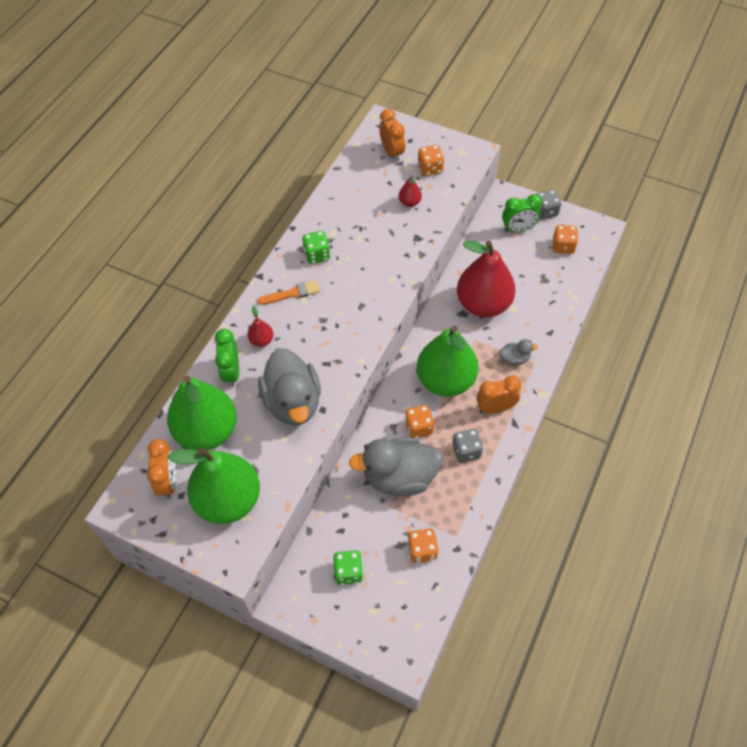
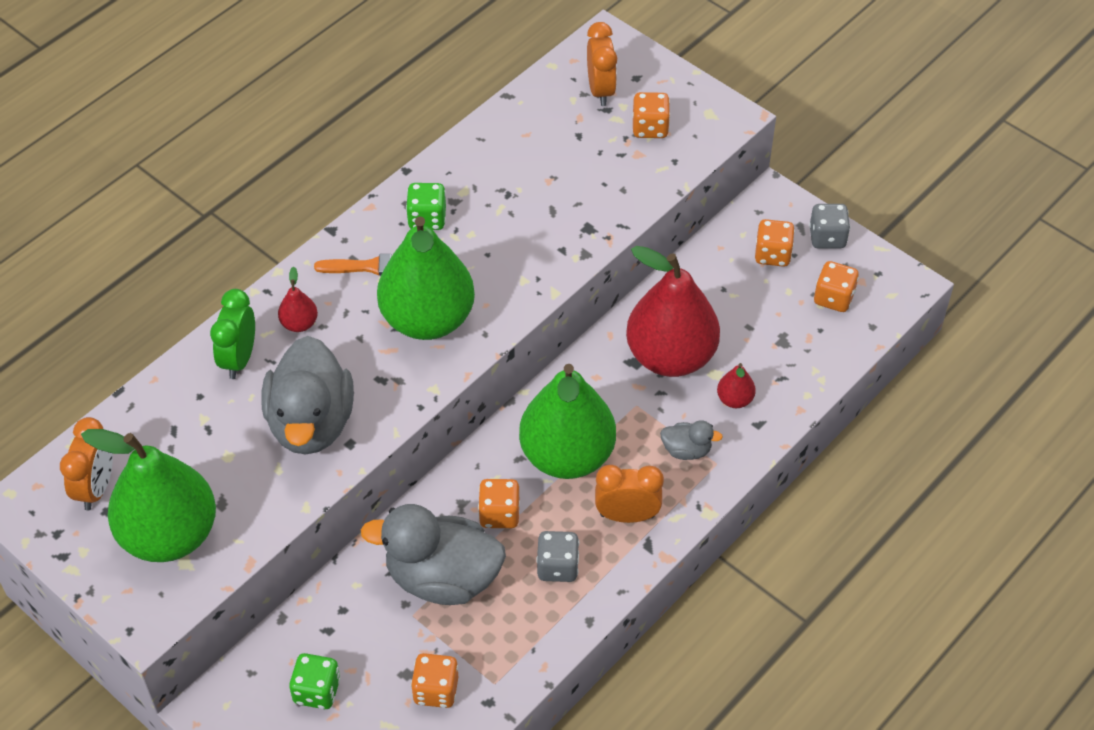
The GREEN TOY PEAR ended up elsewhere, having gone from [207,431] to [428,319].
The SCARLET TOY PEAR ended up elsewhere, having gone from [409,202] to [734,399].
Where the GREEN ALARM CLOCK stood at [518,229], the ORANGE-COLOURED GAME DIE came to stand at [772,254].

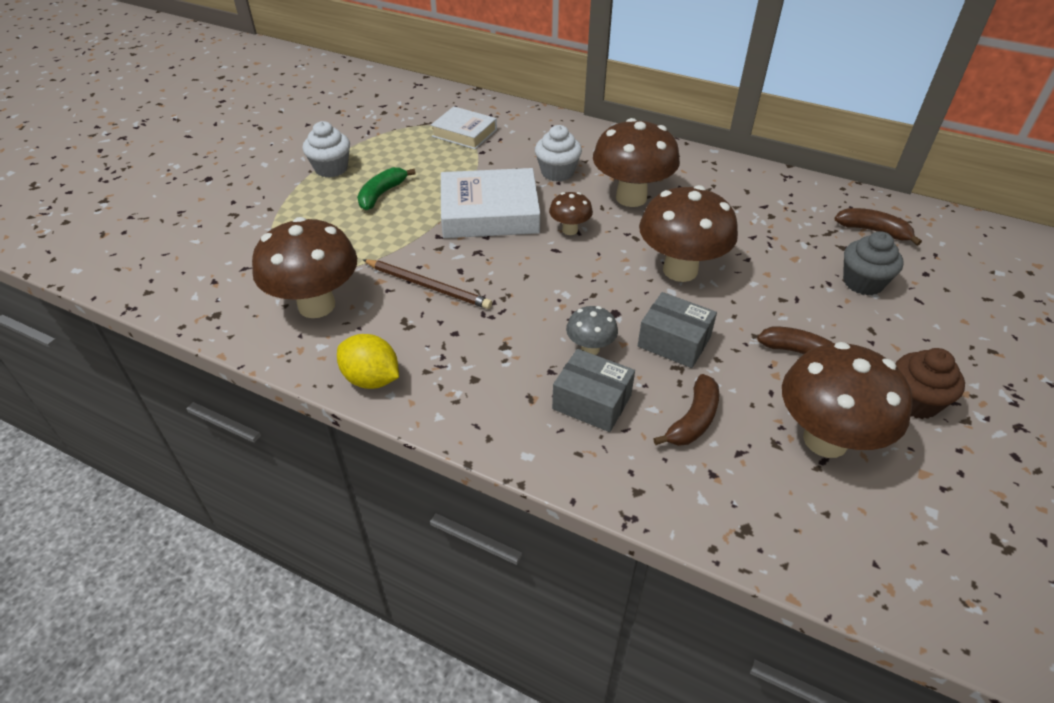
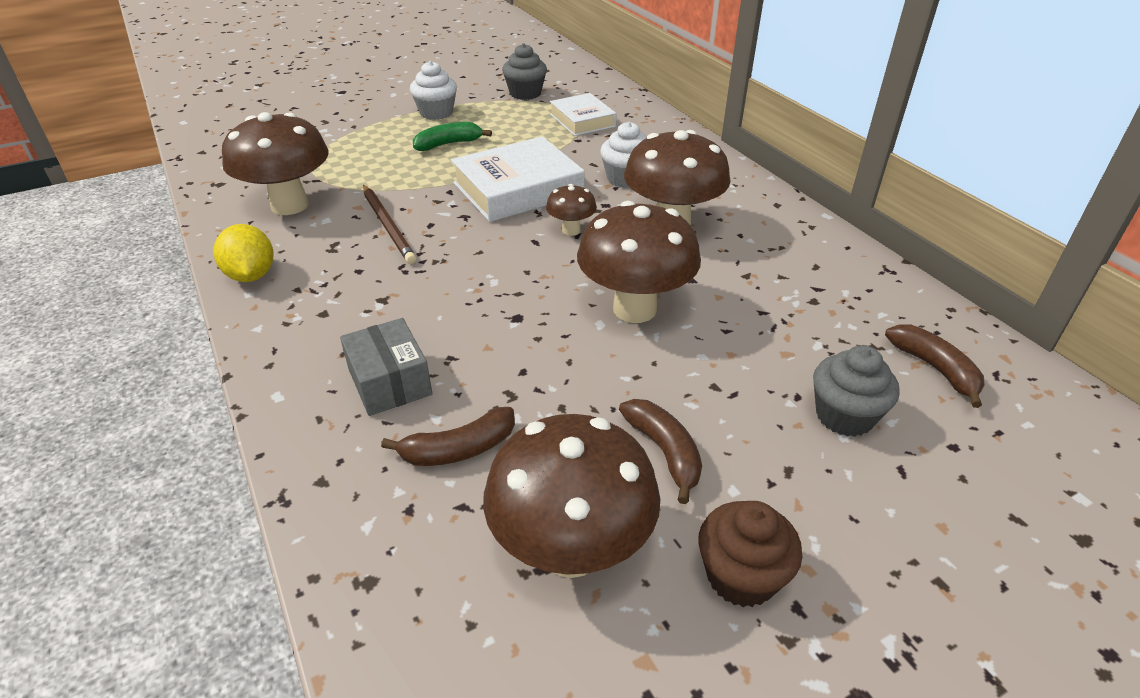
The PURE WHITE BOOK at [489,212] ended up facing another way, 60 degrees counterclockwise from before.
The second view lost the GRAY FUNGUS at [590,349].
The second view lost the GRAY BOX at [674,342].
The second view gained the GRAY FAIRY CAKE at [525,93].

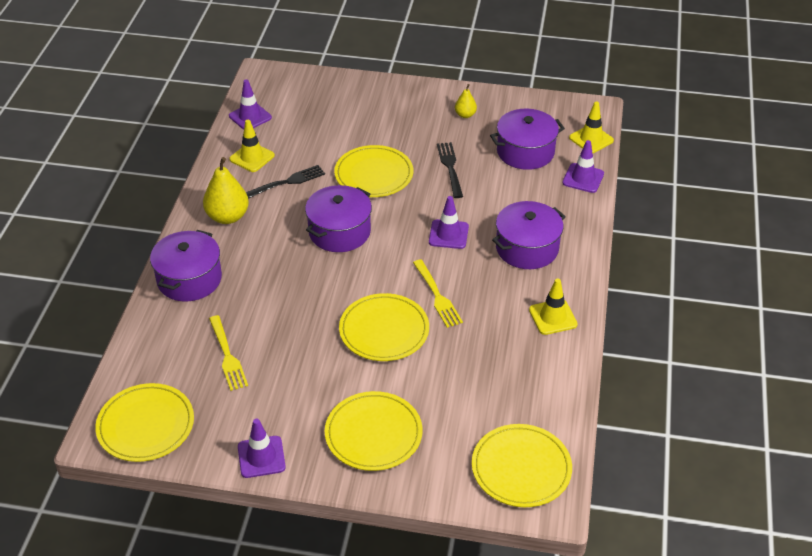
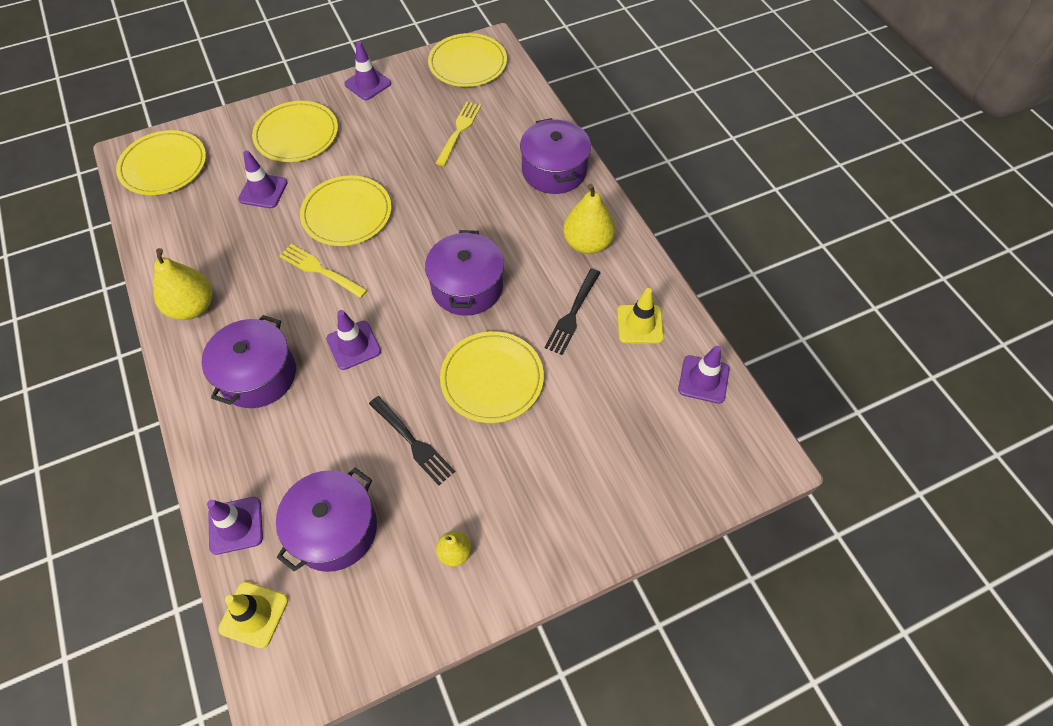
The YELLOW FORK at [227,355] ended up facing another way, 75 degrees clockwise from before.
Where the YELLOW SAFETY CONE stood at [553,317], the YELLOW TOY PEAR came to stand at [192,307].
The second view gained the PURPLE SAFETY CONE at [263,191].

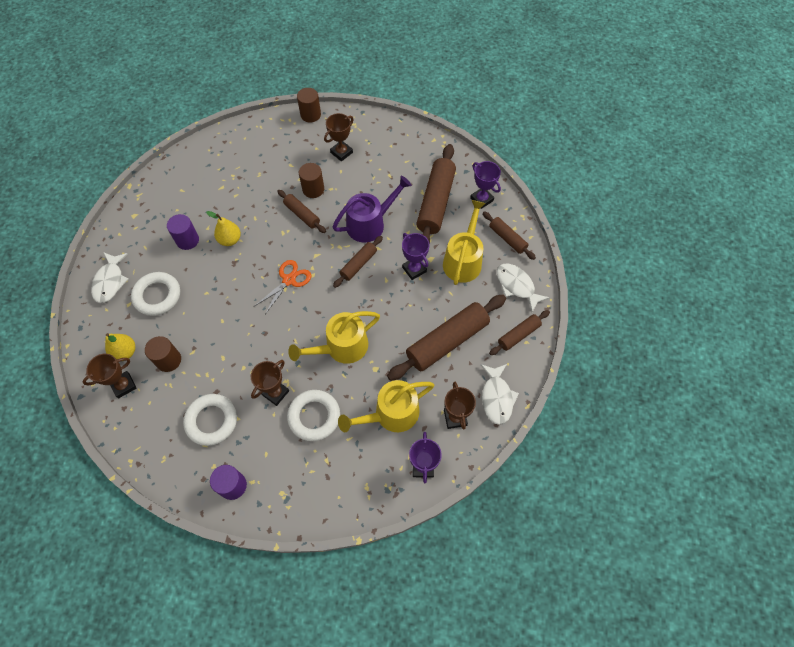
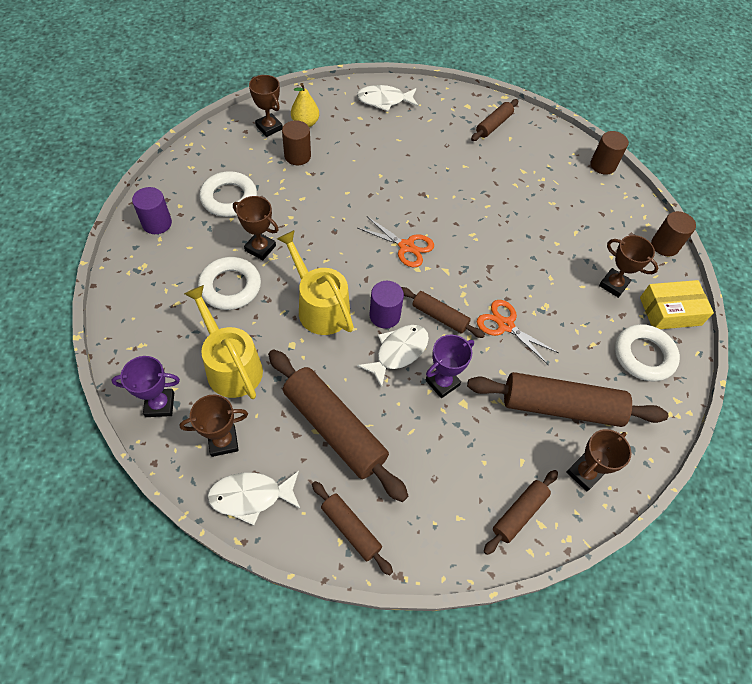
The PURE WHITE RING ended up elsewhere, having gone from [157,296] to [644,355].
The PURPLE SOLID CYLINDER ended up elsewhere, having gone from [187,240] to [384,315].
The second view lost the YELLOW TOY PEAR at [230,240].
The RUSSET ROLLING PIN ended up elsewhere, having gone from [302,215] to [493,125].
The RUSSET SOLID CYLINDER ended up elsewhere, having gone from [313,189] to [602,165].
Where the PURPLE WATERING POT stood at [370,224], the ORANGE-COLOURED SCISSORS came to stand at [505,325].
The second view lost the YELLOW WATERING POT at [463,260].
What was the PURPLE TROPHY at [481,199] turned into the RUSSET TROPHY at [584,473].
The PURE WHITE FISH ended up elsewhere, having gone from [516,286] to [398,352].
The second view gained the YELLOW BOX at [670,311].

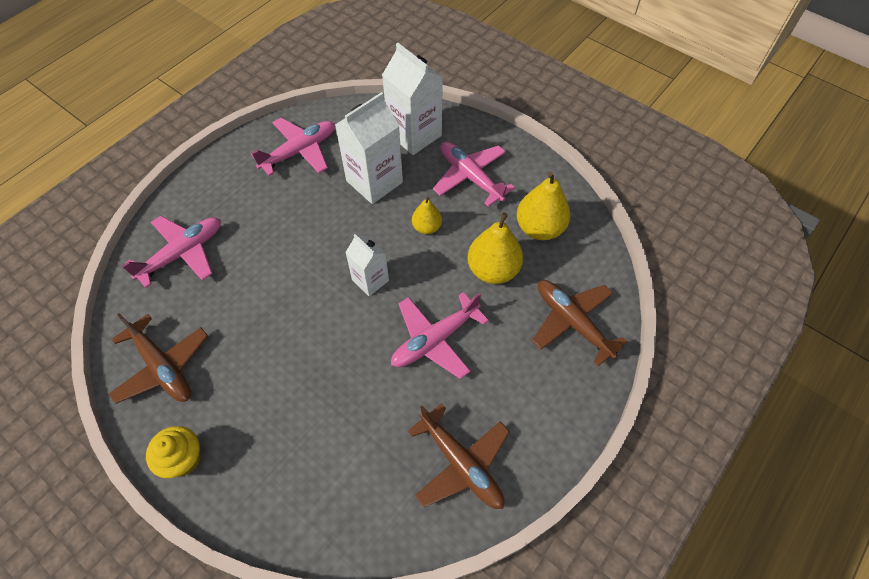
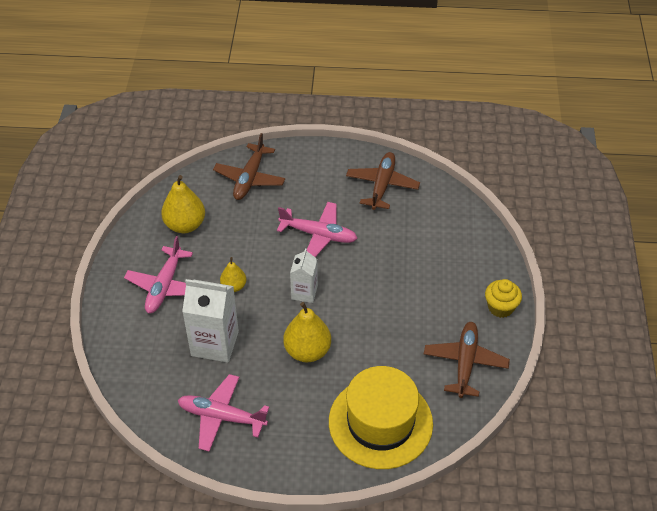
Where the ROSY PLANE stood at [183,253], the YELLOW TOP HAT came to stand at [380,422].
The second view lost the PURE WHITE JUICE CARTON at [414,135].
The YELLOW TOY PEAR ended up elsewhere, having gone from [493,270] to [307,351].

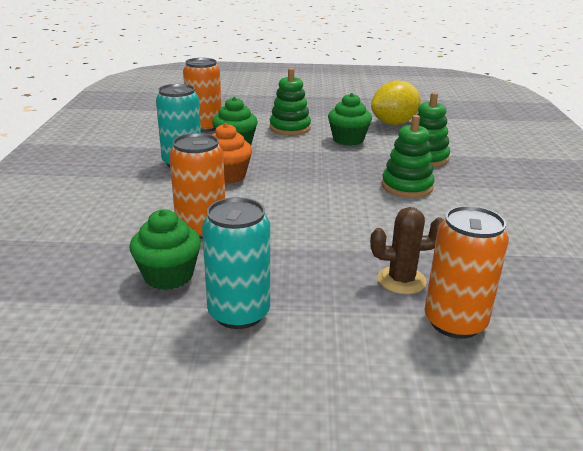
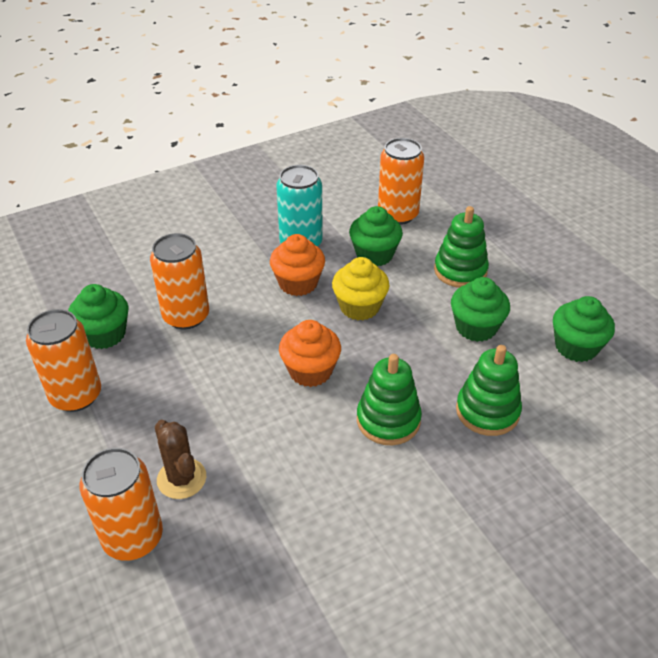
What was the AQUA SODA CAN at [239,313] turned into the ORANGE-COLOURED SODA CAN at [76,395].
Where the YELLOW LEMON stood at [394,123], the GREEN FAIRY CAKE came to stand at [576,347].
The second view gained the ORANGE-COLOURED FAIRY CAKE at [310,371].
The second view gained the YELLOW FAIRY CAKE at [359,307].

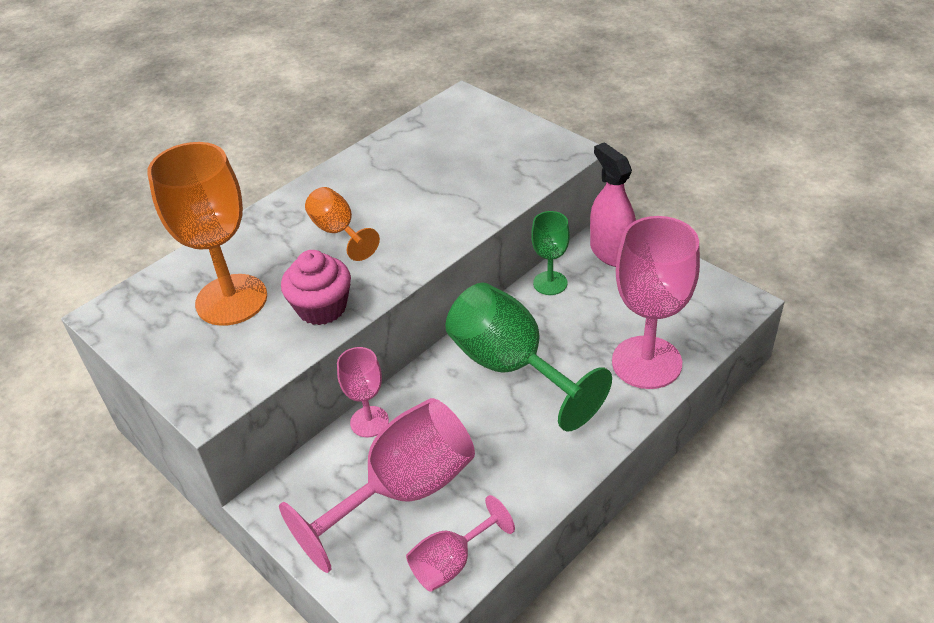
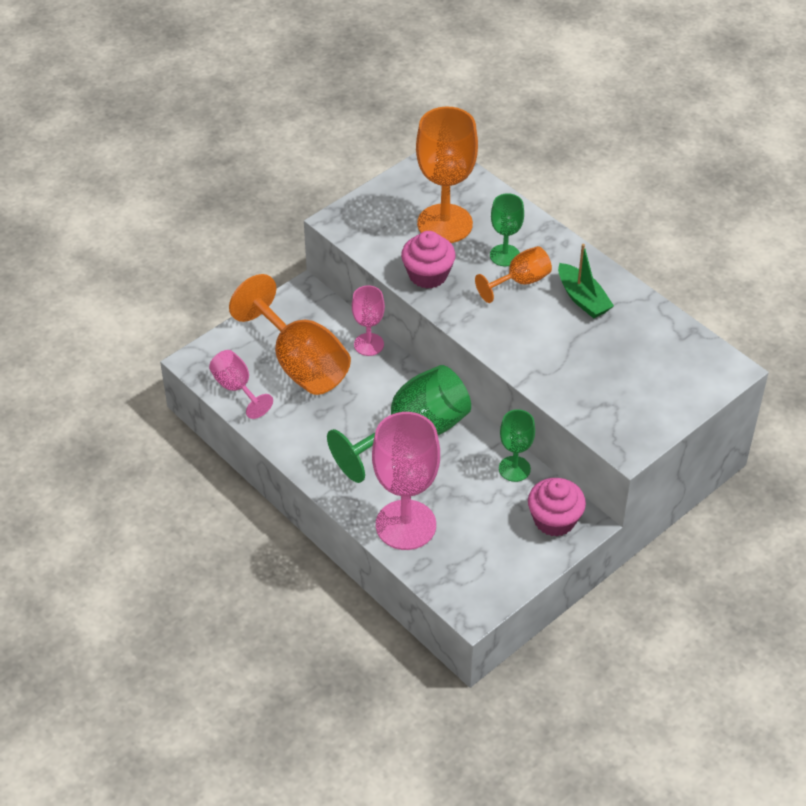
What was the ROSY WINE GLASS at [403,491] turned into the ORANGE-COLOURED WINE GLASS at [300,363].
Where the ROSY SPRAY BOTTLE stood at [611,252], the ROSY FAIRY CAKE came to stand at [554,520].
The second view gained the GREEN WINE GLASS at [504,255].
The second view gained the GREEN TOY BOAT at [582,299].

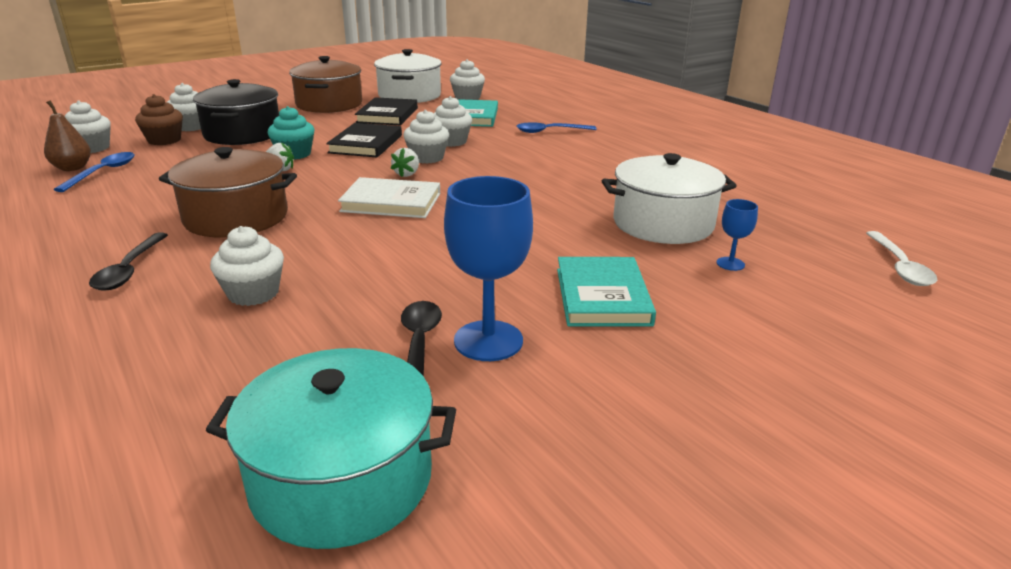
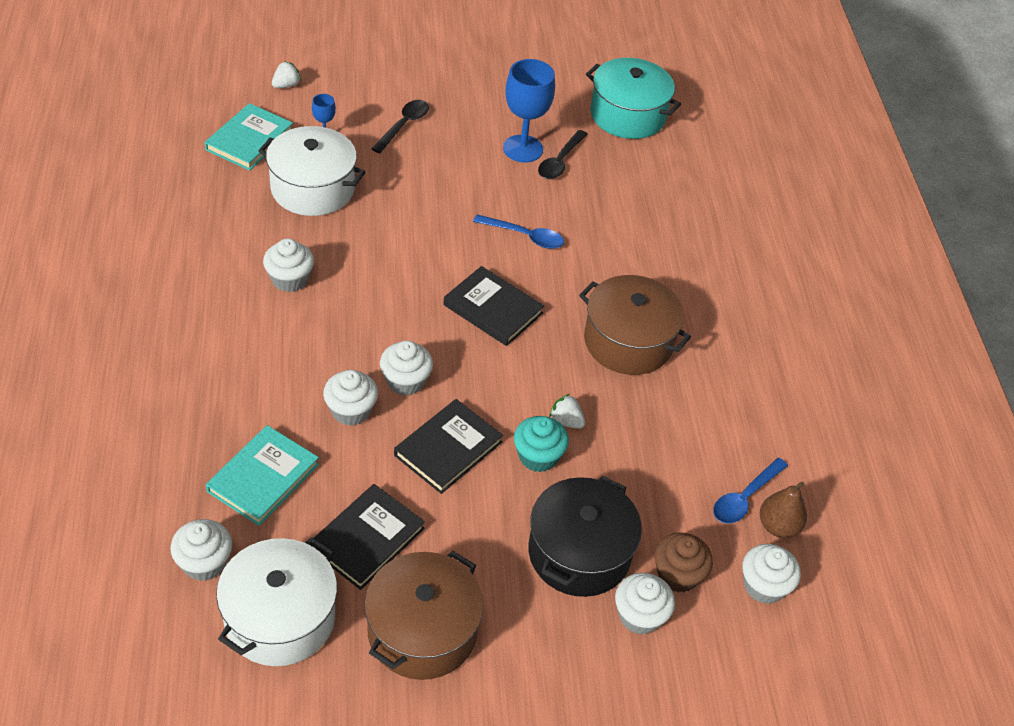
The BLACK TABLESPOON ended up elsewhere, having gone from [129,270] to [404,125].
The PURE WHITE FAIRY CAKE ended up elsewhere, having gone from [253,293] to [289,279].
What was the PURE WHITE BOOK at [391,202] turned into the BLACK BOOK at [493,309].
The PURE WHITE BERRY ended up elsewhere, having gone from [407,174] to [286,85].
The BLUE TABLESPOON ended up elsewhere, having gone from [550,131] to [525,236].
The AQUA BOOK ended up elsewhere, having gone from [602,296] to [249,140].
The second view lost the PURE WHITE TABLESPOON at [900,267].

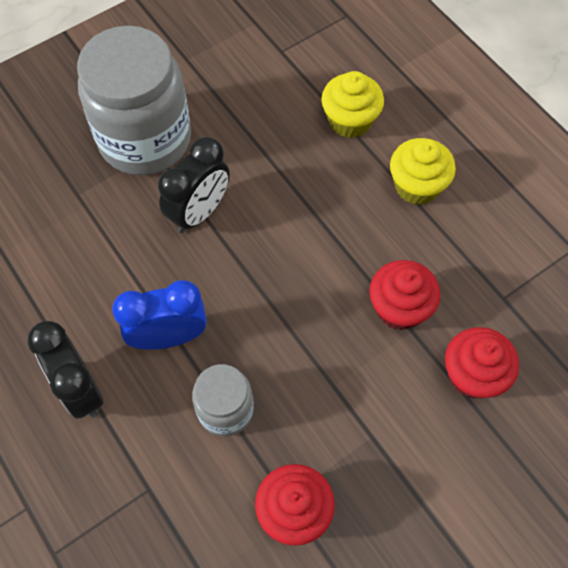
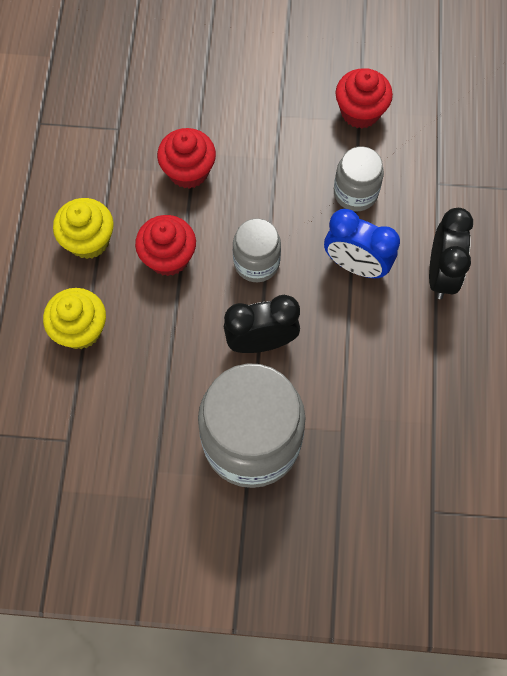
The SCARLET FAIRY CAKE ended up elsewhere, having gone from [473,375] to [168,257].
The second view gained the GRAY PRESERVE JAR at [256,262].

